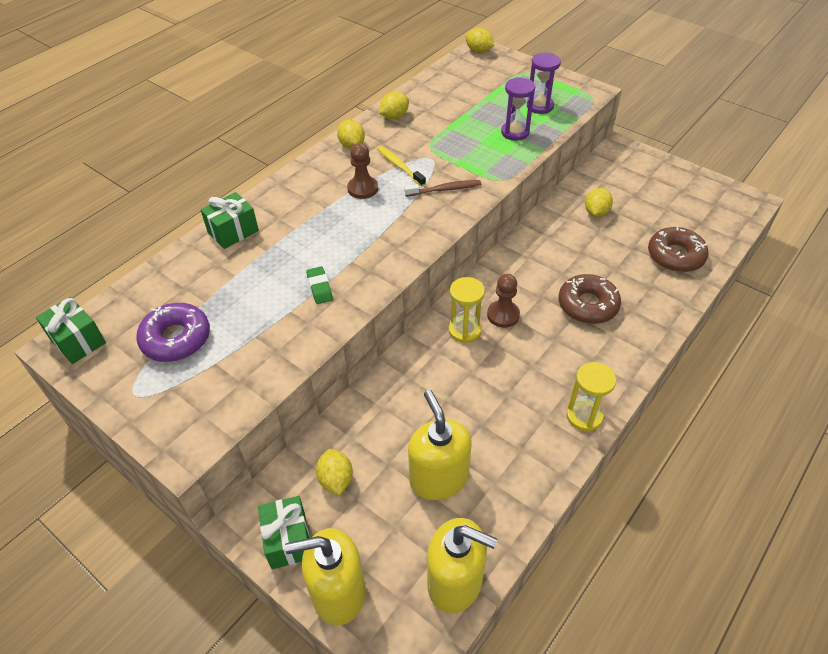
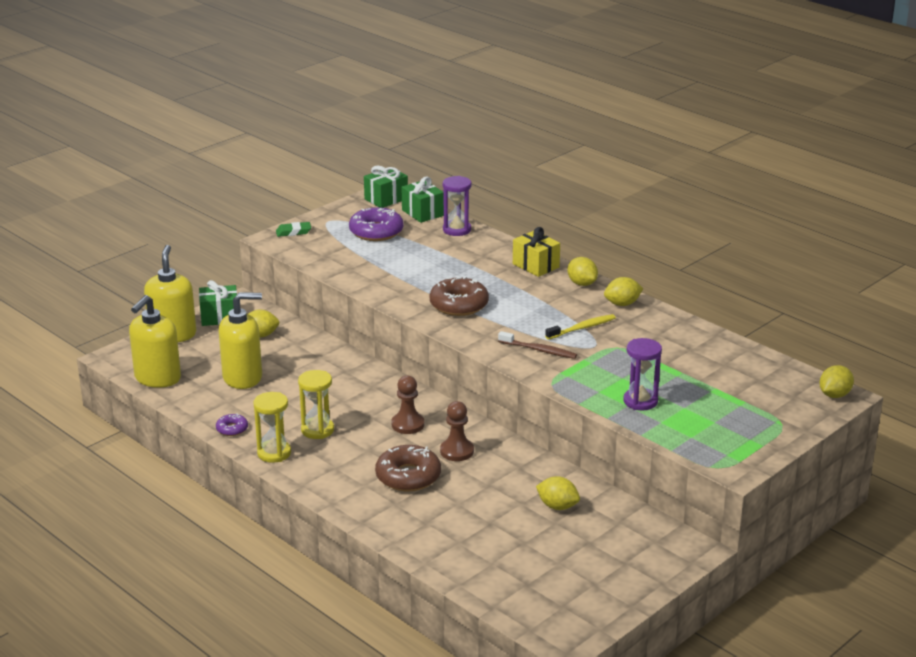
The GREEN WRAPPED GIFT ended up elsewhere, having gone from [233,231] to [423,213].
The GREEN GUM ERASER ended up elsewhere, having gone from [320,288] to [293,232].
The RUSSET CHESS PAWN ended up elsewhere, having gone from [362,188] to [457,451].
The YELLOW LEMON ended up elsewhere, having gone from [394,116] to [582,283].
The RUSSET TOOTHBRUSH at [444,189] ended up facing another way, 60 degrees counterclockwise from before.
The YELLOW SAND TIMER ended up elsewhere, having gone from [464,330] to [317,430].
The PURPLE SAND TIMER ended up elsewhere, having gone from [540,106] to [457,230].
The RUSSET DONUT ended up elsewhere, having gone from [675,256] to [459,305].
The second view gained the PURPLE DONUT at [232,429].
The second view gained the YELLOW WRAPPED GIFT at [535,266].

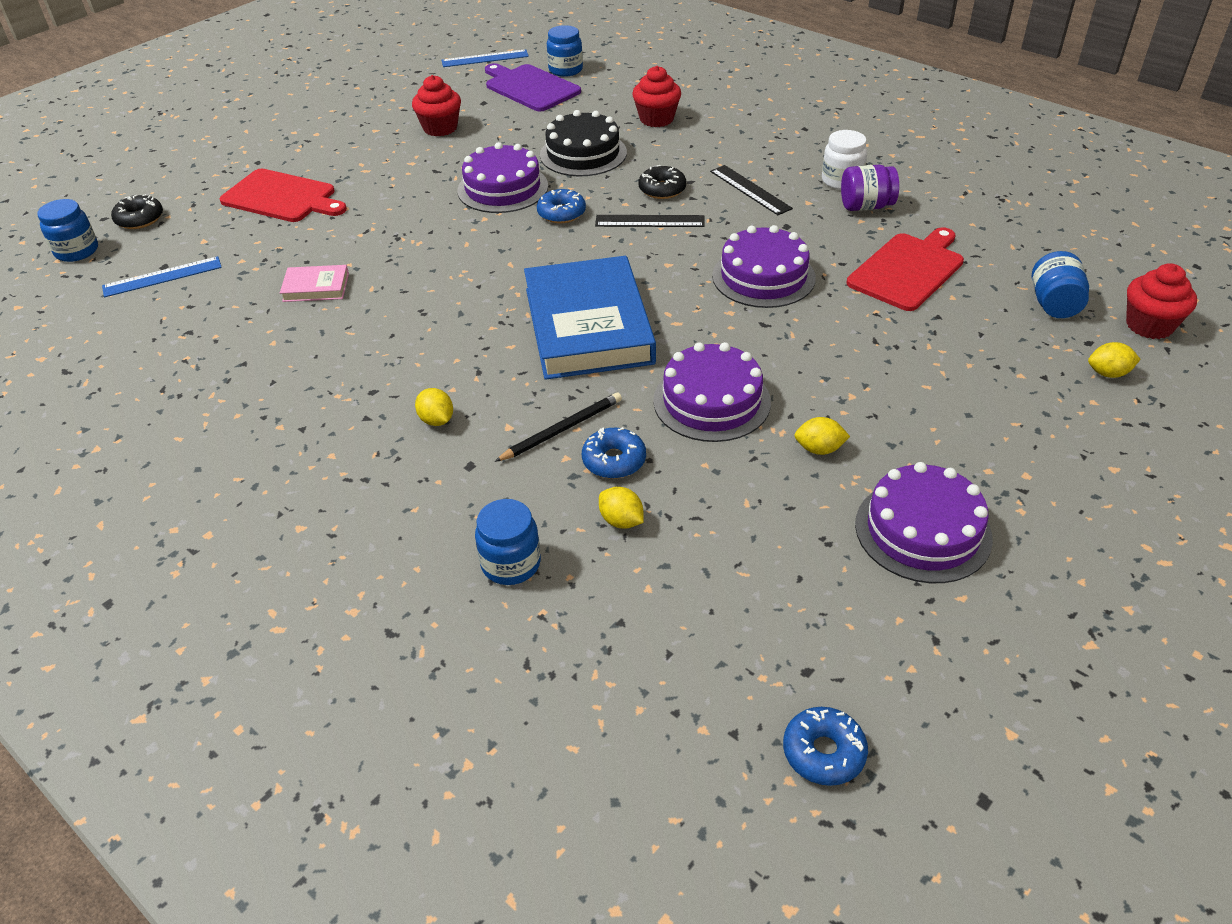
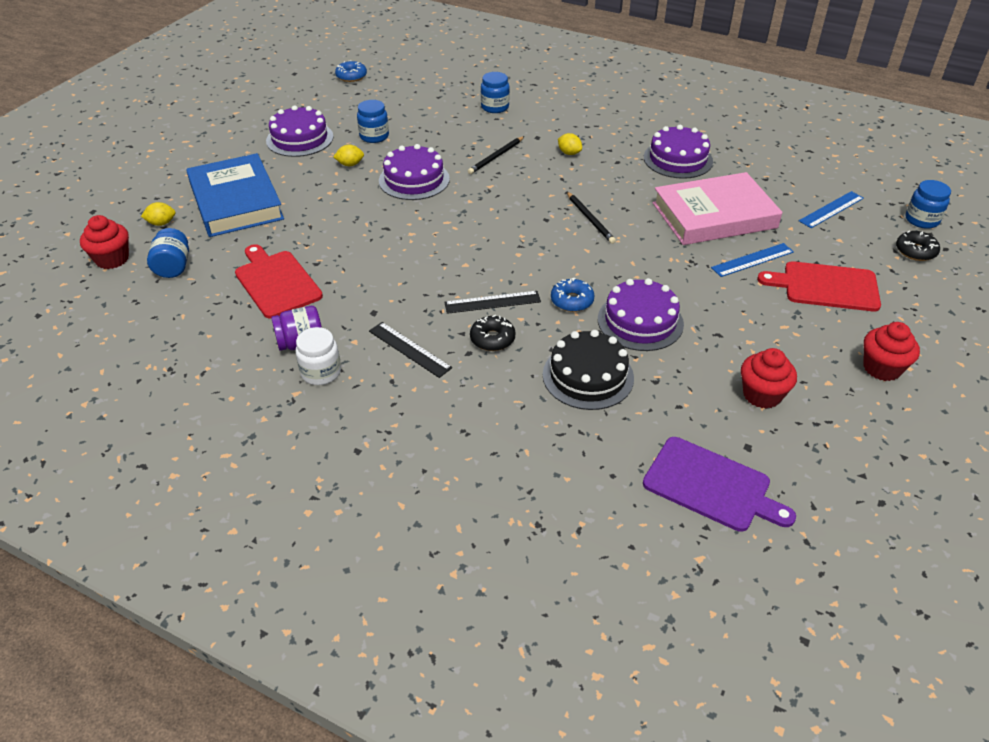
The size of the ROSY BOOK at [316,287] changed by a factor of 2.33.
The BLUE STRAIGHTEDGE ended up elsewhere, having gone from [485,58] to [752,260].
The BLUE BOOK ended up elsewhere, having gone from [588,326] to [236,201].
The BLUE PRESERVE JAR ended up elsewhere, having gone from [565,70] to [374,136].
The second view lost the BLUE DONUT at [614,460].
The second view lost the YELLOW LEMON at [621,521].
The SCARLET FAIRY CAKE ended up elsewhere, having gone from [656,119] to [882,368].
The PURPLE LAYER CAKE ended up elsewhere, having gone from [763,277] to [678,159].
The SCARLET BREAD BOARD at [907,270] ended up facing another way, 120 degrees clockwise from before.
The second view gained the BLACK WOODEN PENCIL at [590,219].

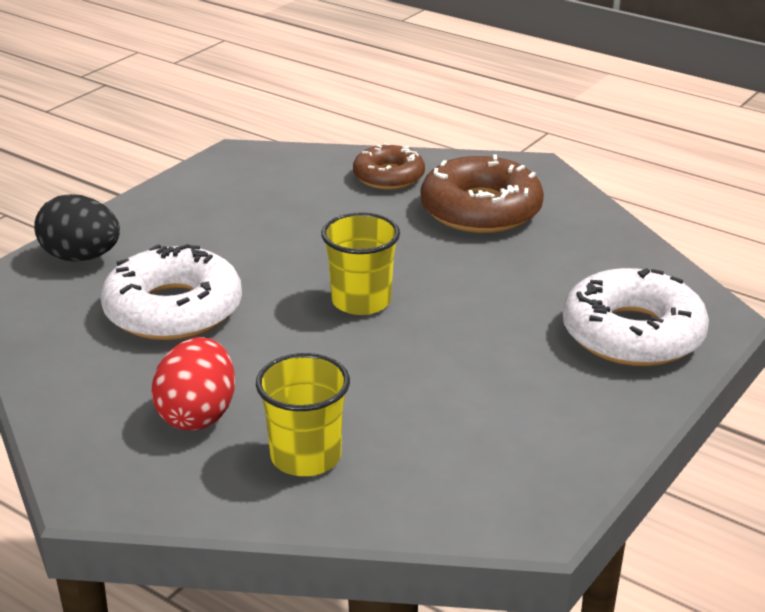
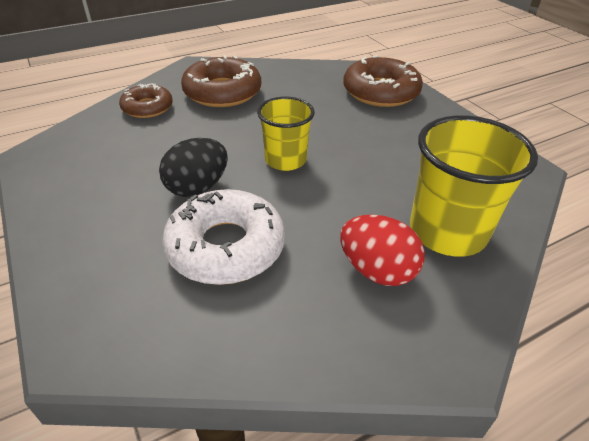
The BLACK EGG ended up elsewhere, having gone from [81,257] to [197,187].
The size of the YELLOW BEAKER at [306,457] changed by a factor of 1.56.
What was the PURE WHITE DONUT at [632,334] turned into the RUSSET DONUT at [380,92].

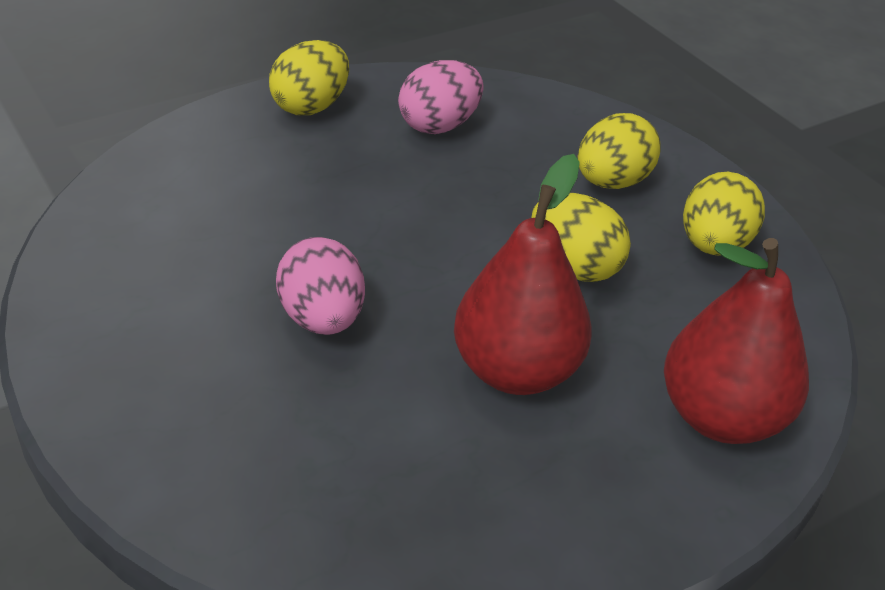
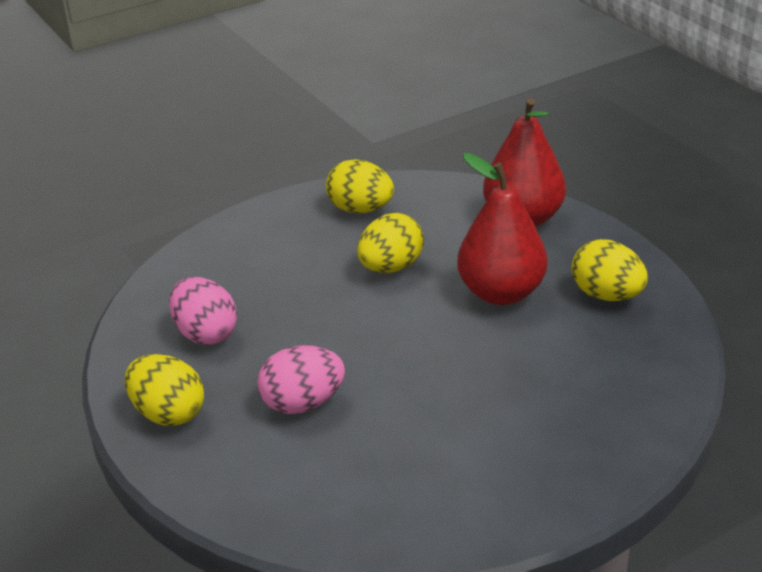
The ROSY EGG ended up elsewhere, having gone from [322,319] to [303,403].
The YELLOW EGG ended up elsewhere, having gone from [612,182] to [606,295].

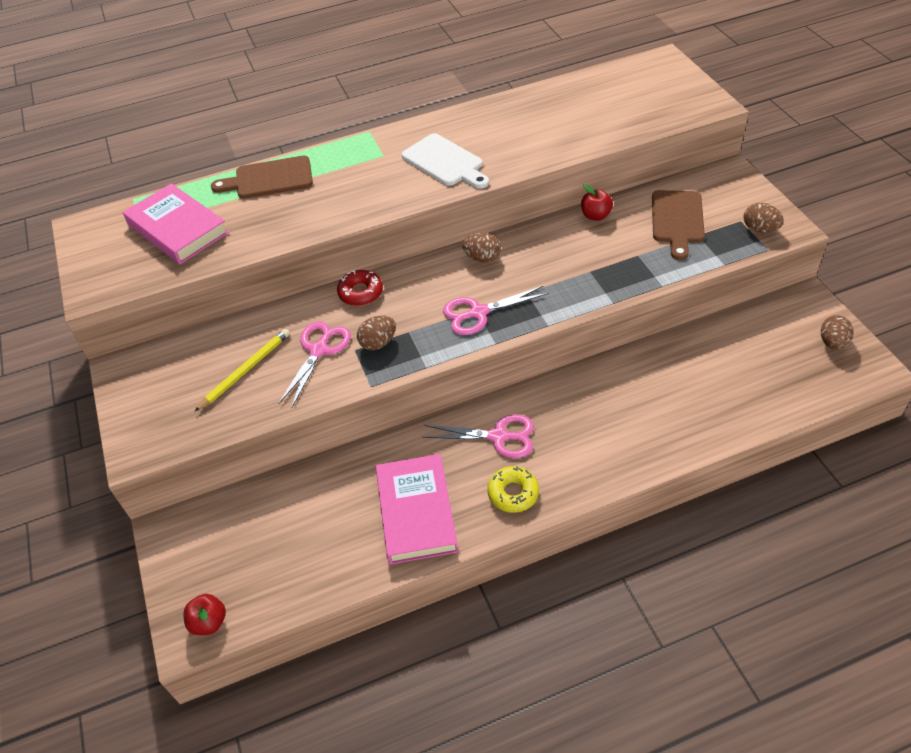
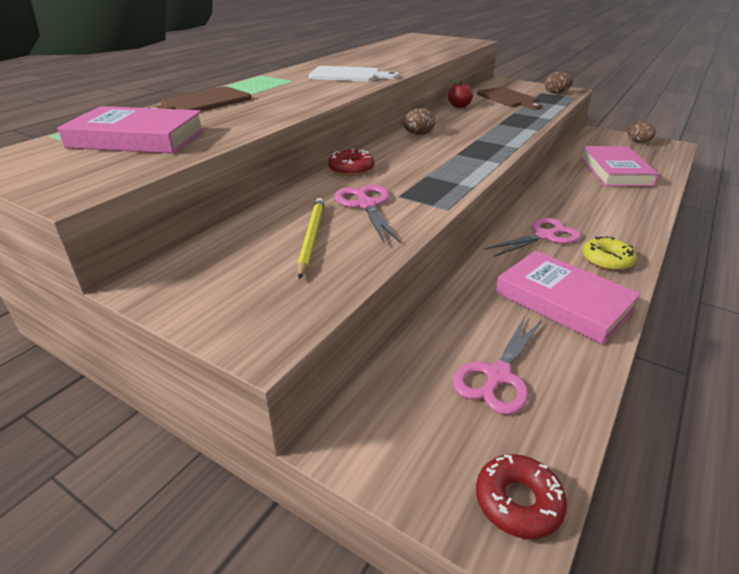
Where the SCARLET TOY APPLE stood at [209,622], the SCARLET DONUT came to stand at [518,502].
The second view lost the RUSSET EGG at [378,343].
The ROSY SCISSORS ended up elsewhere, having gone from [478,313] to [497,376].
The second view gained the ROSY BOOK at [615,171].

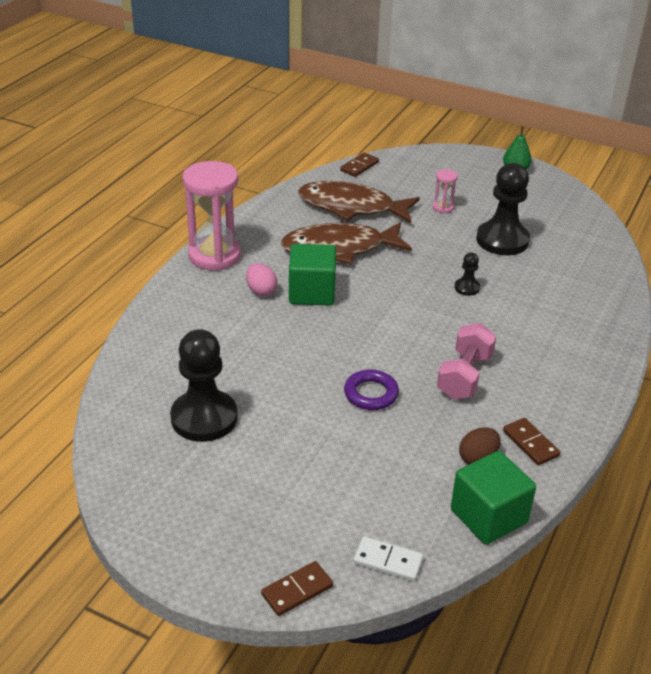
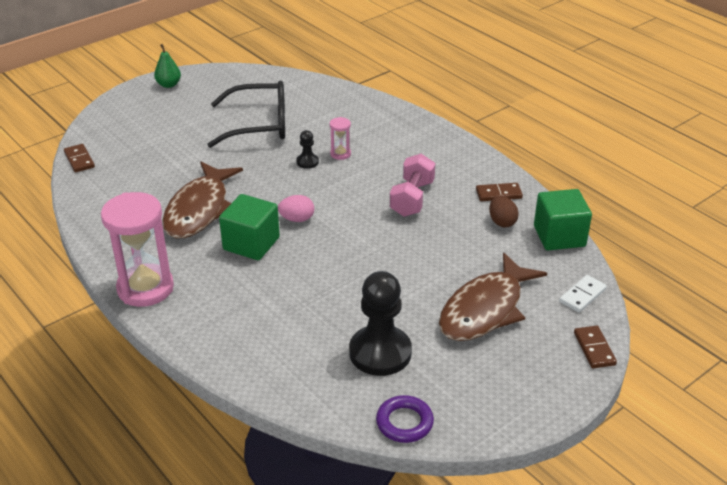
The ROSY EGG ended up elsewhere, having gone from [261,291] to [297,219].
The RUSSET FISH ended up elsewhere, having gone from [351,207] to [485,309].
The PURPLE RING ended up elsewhere, having gone from [371,394] to [404,422].
The ROSY SAND TIMER ended up elsewhere, having gone from [443,207] to [340,154].
The ROSY DUMBBELL at [464,376] ended up facing another way, 60 degrees clockwise from before.
Where the BLACK CHESS PAWN stood at [502,240], the BLACK SPECTACLES came to stand at [259,124].

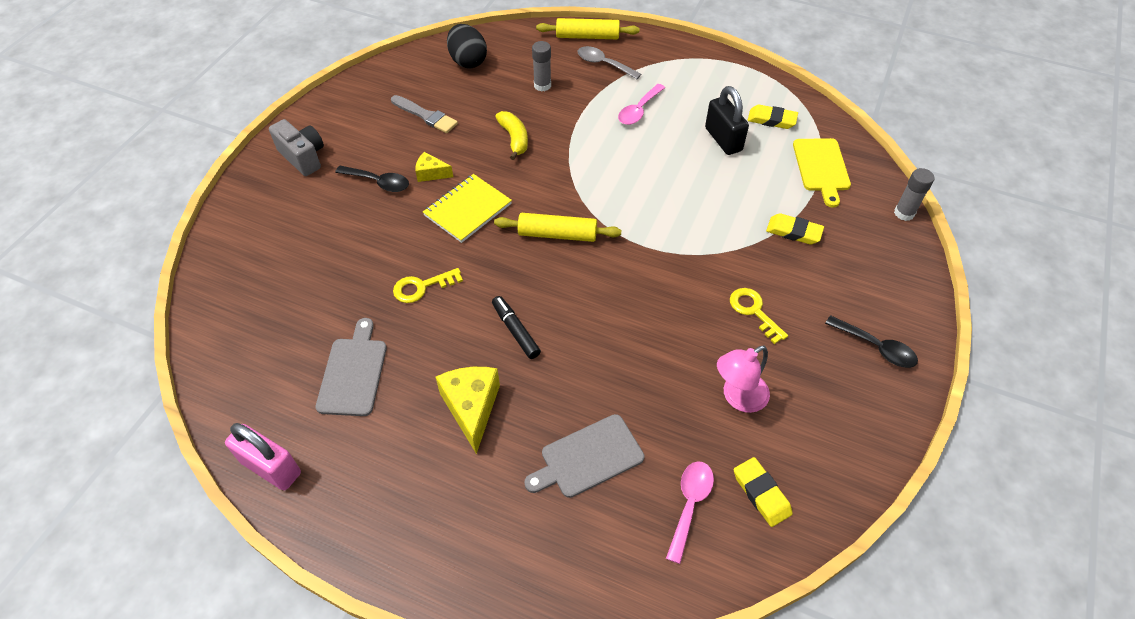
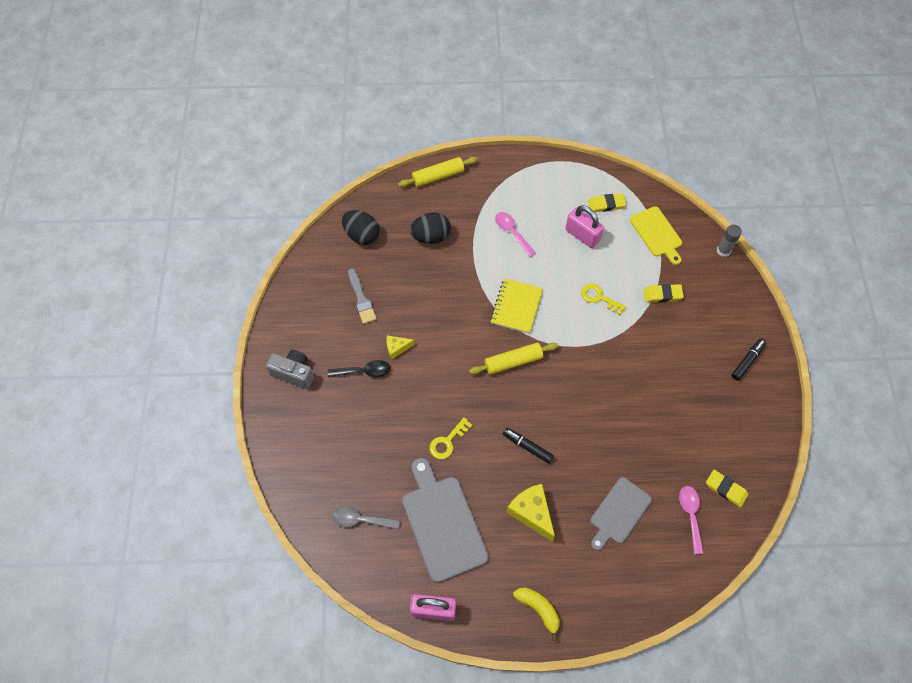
The size of the GRAY BREAD BOARD at [353,372] changed by a factor of 1.56.
The GRAY PAINT BRUSH at [426,115] ended up facing another way, 60 degrees clockwise from before.
The YELLOW NOTEPAD ended up elsewhere, having gone from [467,210] to [516,307].
The YELLOW BANANA FRUIT ended up elsewhere, having gone from [514,139] to [538,609].
Where the GRAY GLUE stood at [542,85], the BLACK EGG came to stand at [431,236].
The GRAY TABLESPOON ended up elsewhere, having gone from [603,64] to [361,520].
The ROSY TABLESPOON at [639,110] ended up facing another way, 135 degrees clockwise from before.
What was the BLACK LOCK at [723,139] turned into the ROSY LOCK at [582,235].
The second view lost the ROSY DESK LAMP at [738,397].
The YELLOW KEY ended up elsewhere, having gone from [754,311] to [599,298].
Where the BLACK TABLESPOON stood at [876,347], the BLACK MARKER came to stand at [747,361].

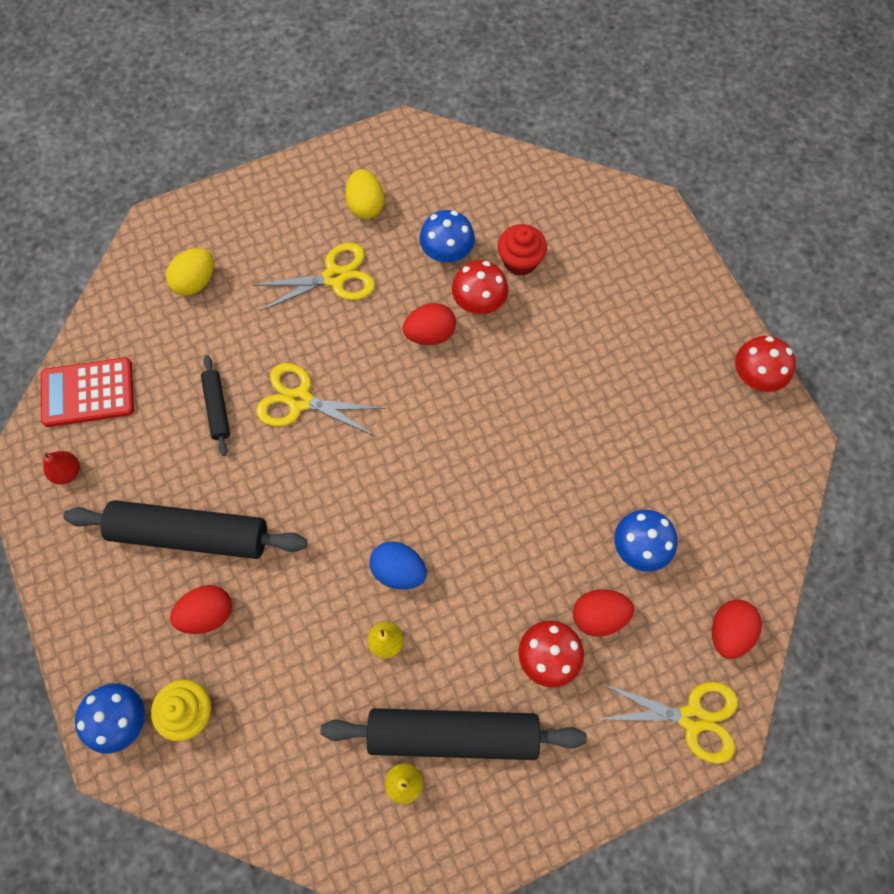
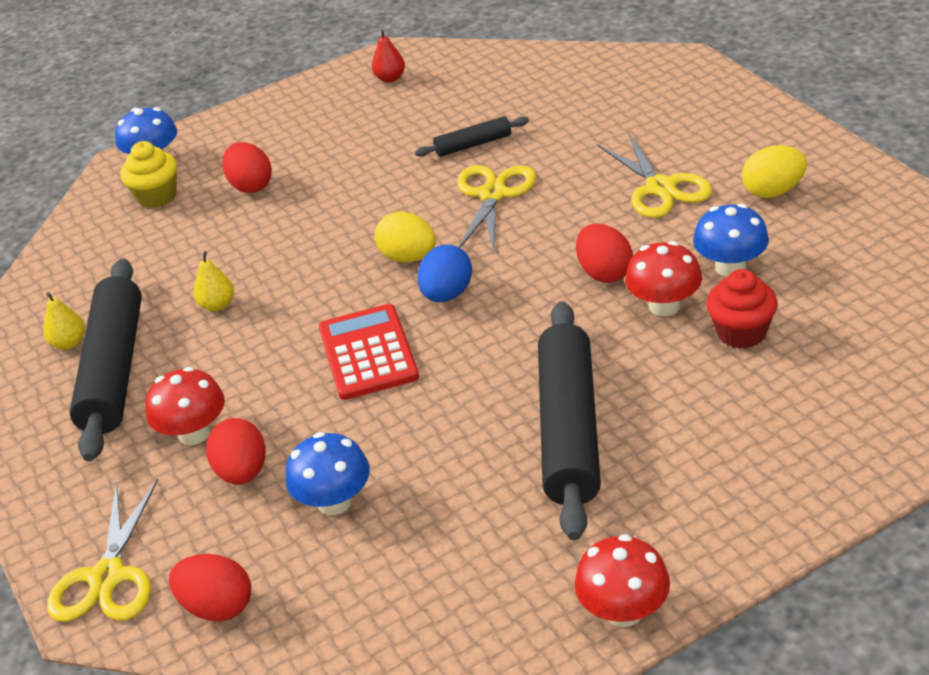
The SCARLET ADDING MACHINE ended up elsewhere, having gone from [88,392] to [368,353].
The BLACK ROLLING PIN ended up elsewhere, having gone from [190,534] to [569,429].
The YELLOW EGG ended up elsewhere, having gone from [196,282] to [408,257].
The BLUE EGG ended up elsewhere, having gone from [398,570] to [447,294].

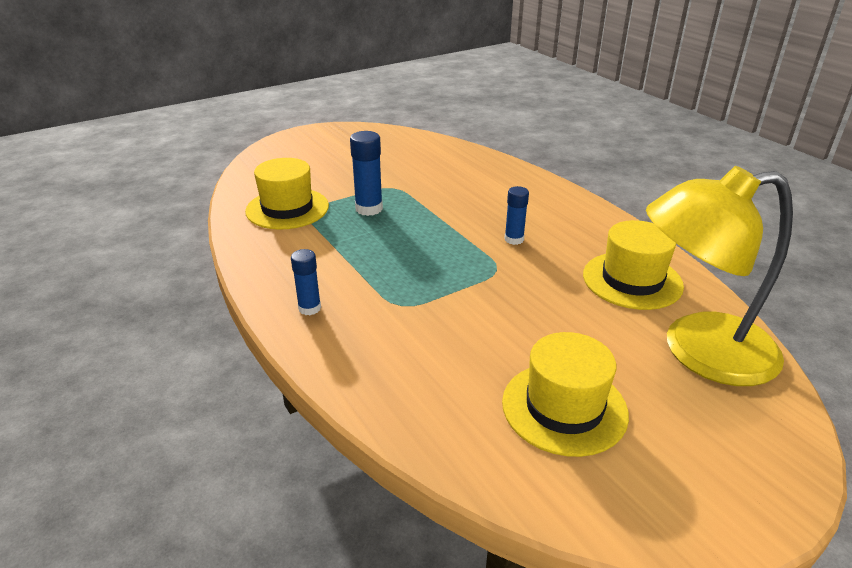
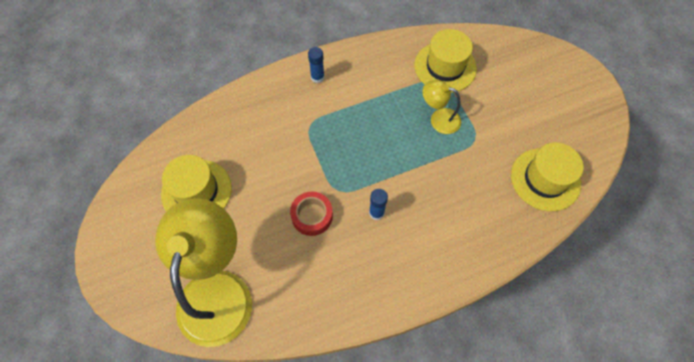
Where the BLUE GLUE stood at [369,209], the YELLOW DESK LAMP came to stand at [439,119].
The YELLOW TOP HAT ended up elsewhere, having gone from [632,280] to [545,179].
The second view gained the SCARLET TAPE at [312,216].

